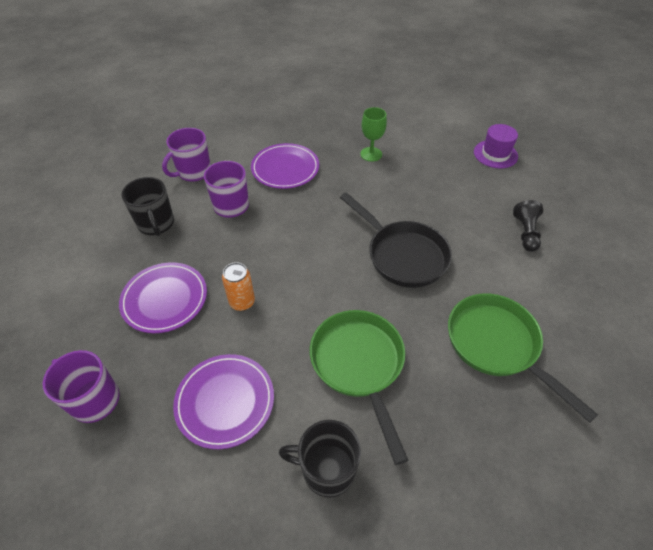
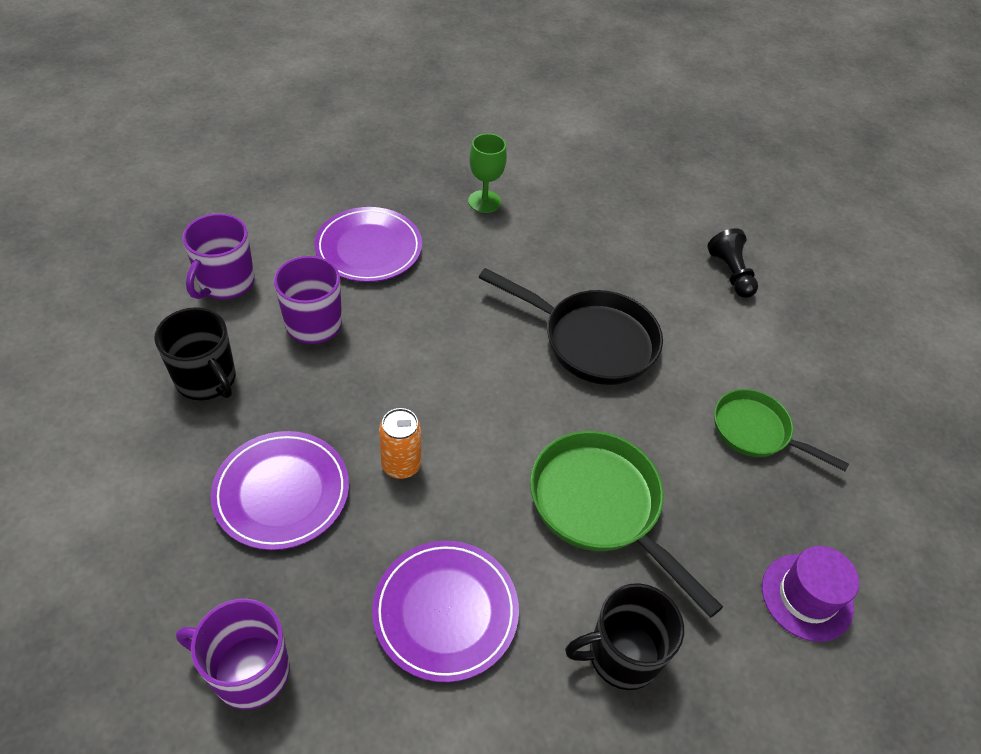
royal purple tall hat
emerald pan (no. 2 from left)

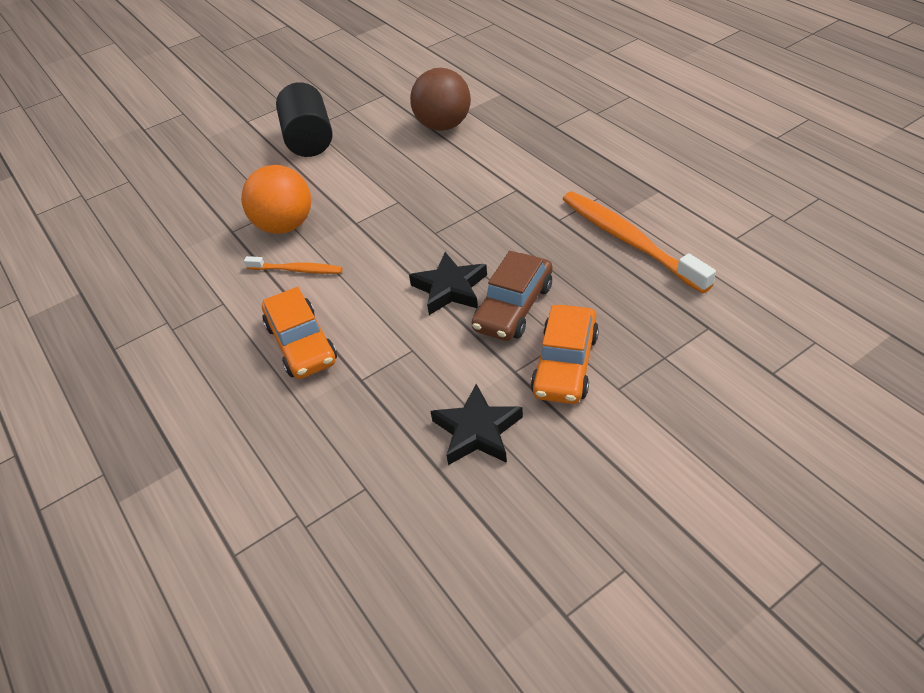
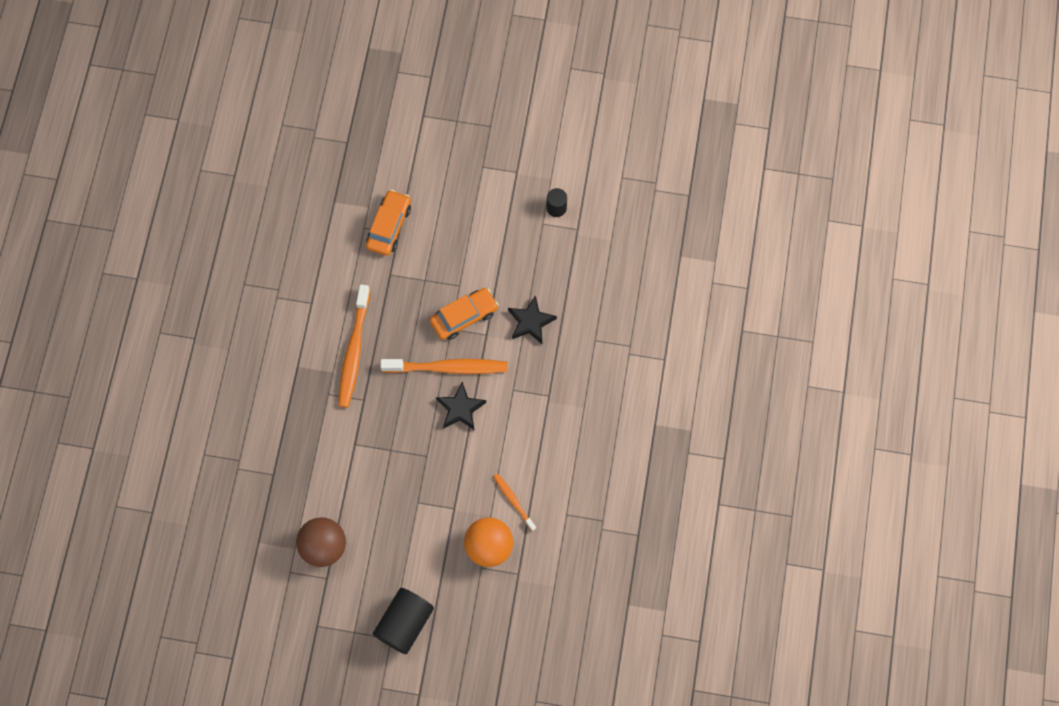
jet-black cylinder shape (no. 2 from left)
bright orange automobile (no. 1 from left)
bright orange toothbrush (no. 2 from left)

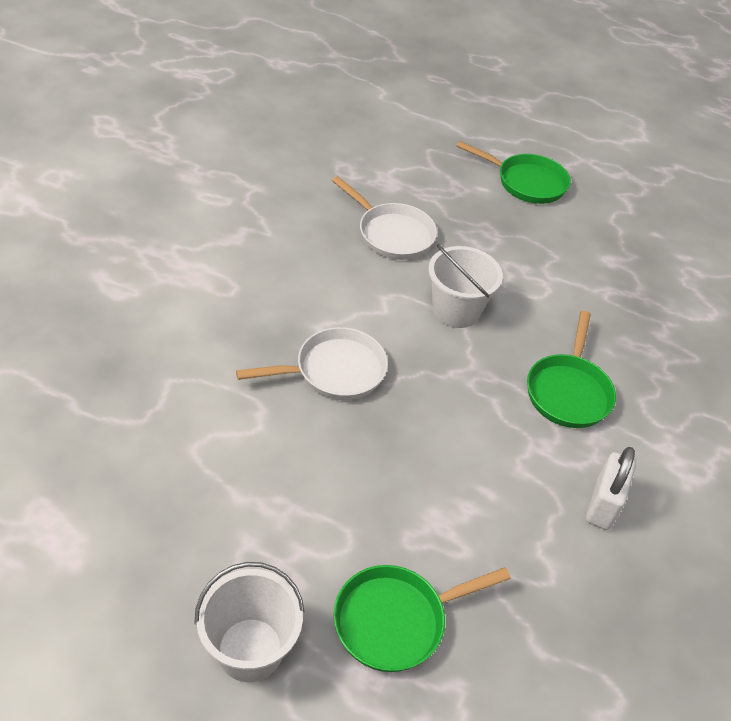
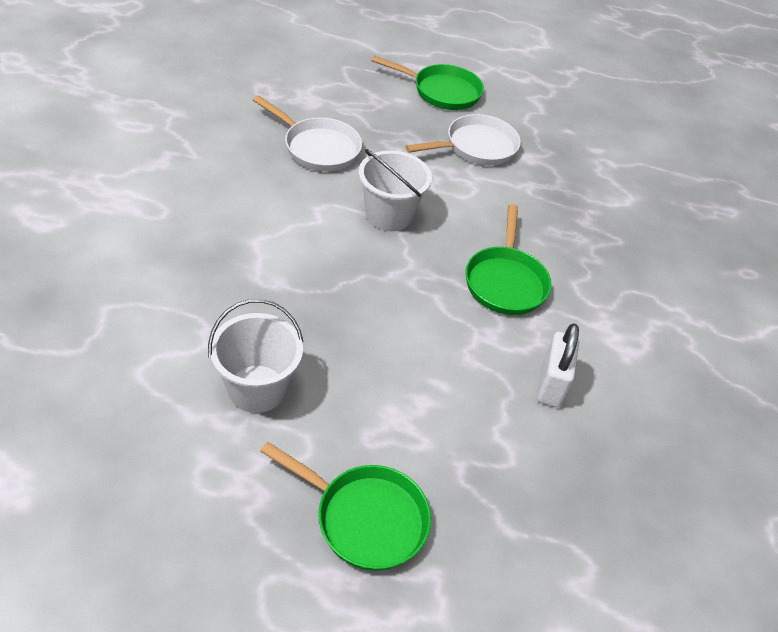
pure white pail (no. 1 from left)
pure white pan (no. 2 from left)
emerald pan (no. 1 from left)

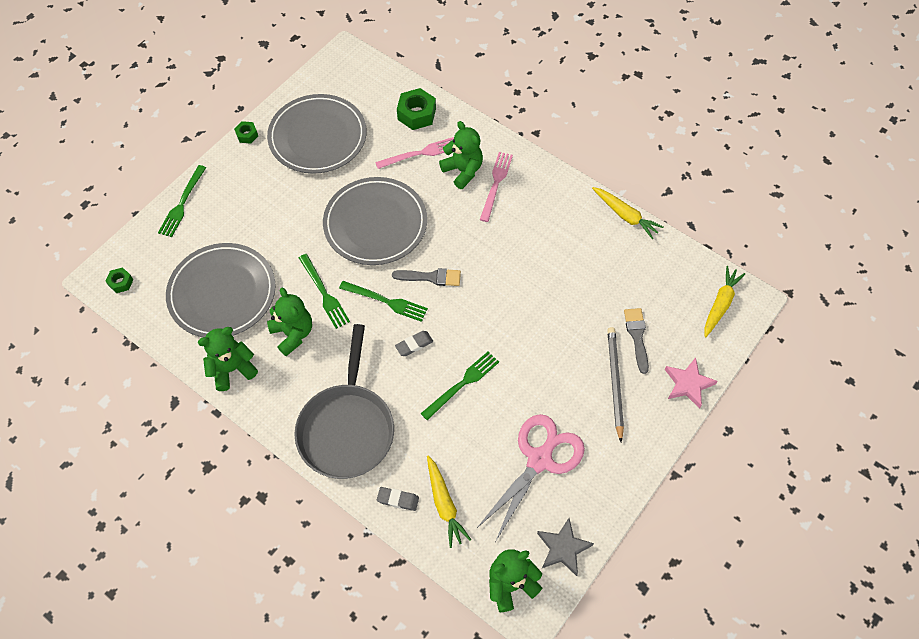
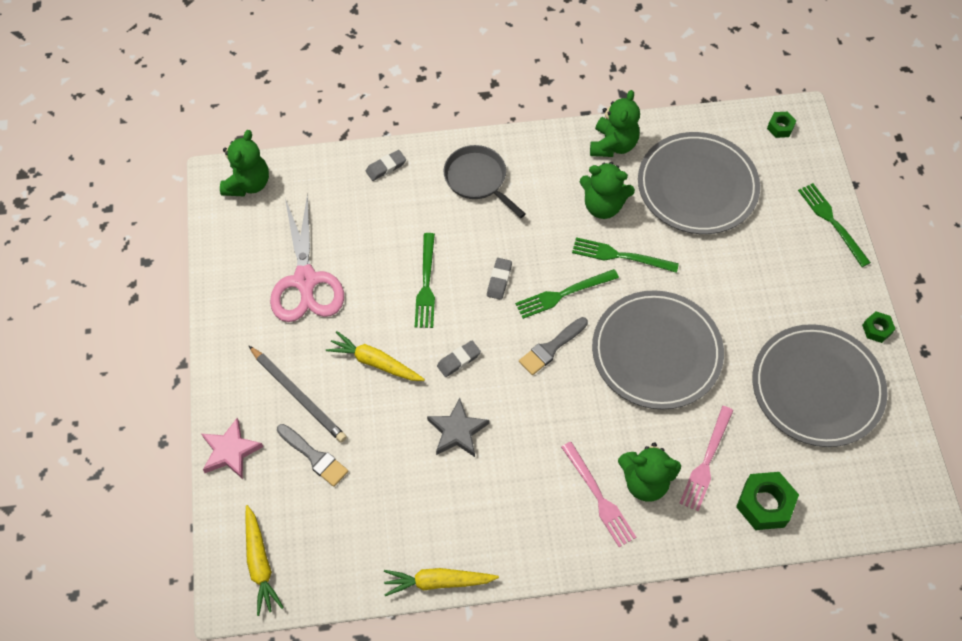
ash-grey pencil eraser (no. 2 from left)
golden carrot (no. 2 from left)
ash-grey five-pointed star
ash-grey pan

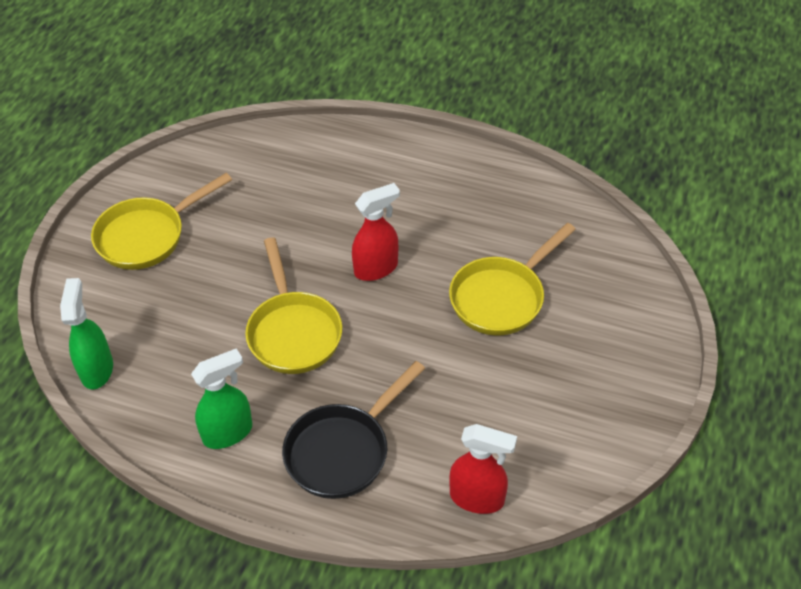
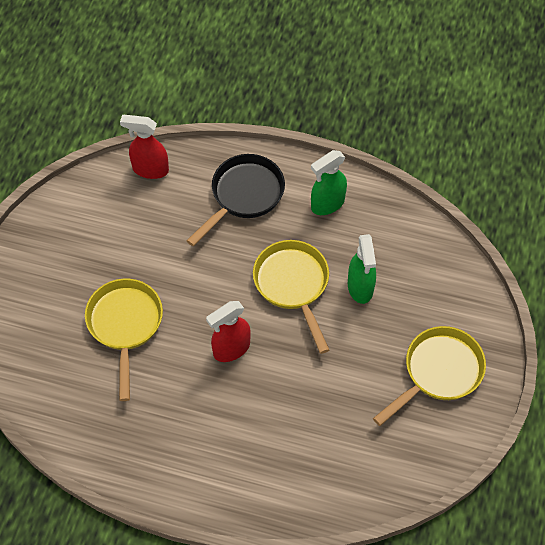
emerald spray cleaner (no. 2 from left)
golden pan (no. 1 from left)

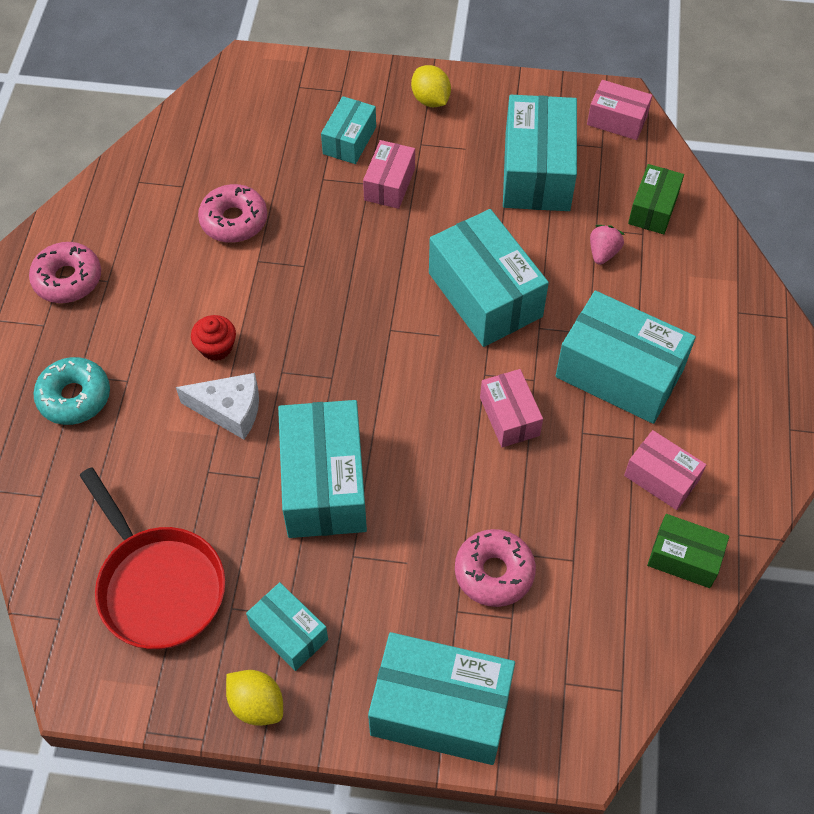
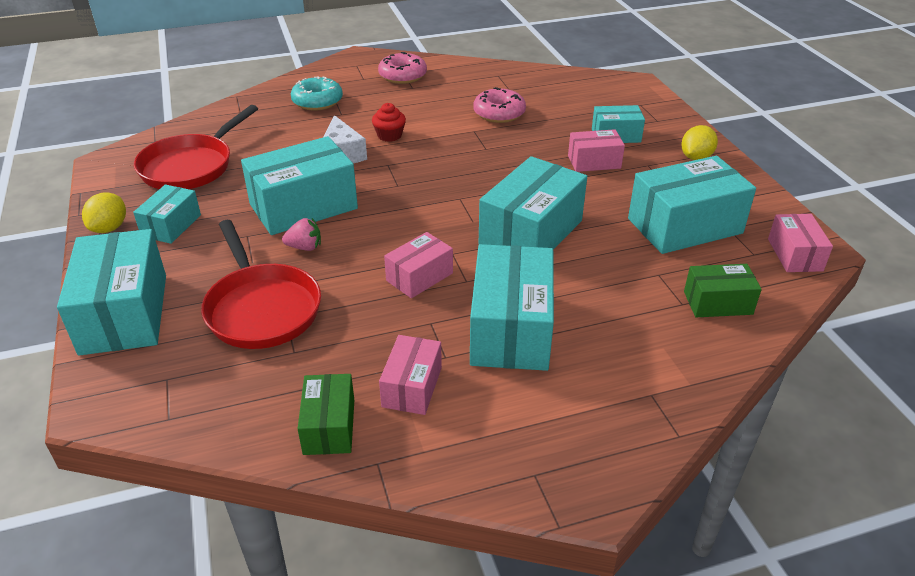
rosy berry
red pan (no. 2 from left)

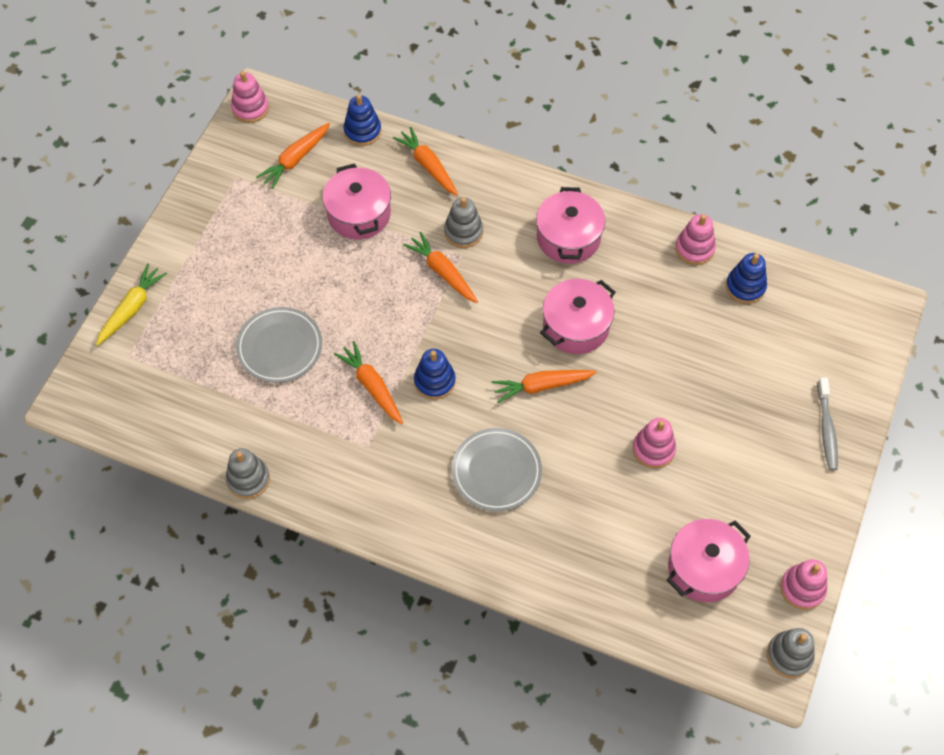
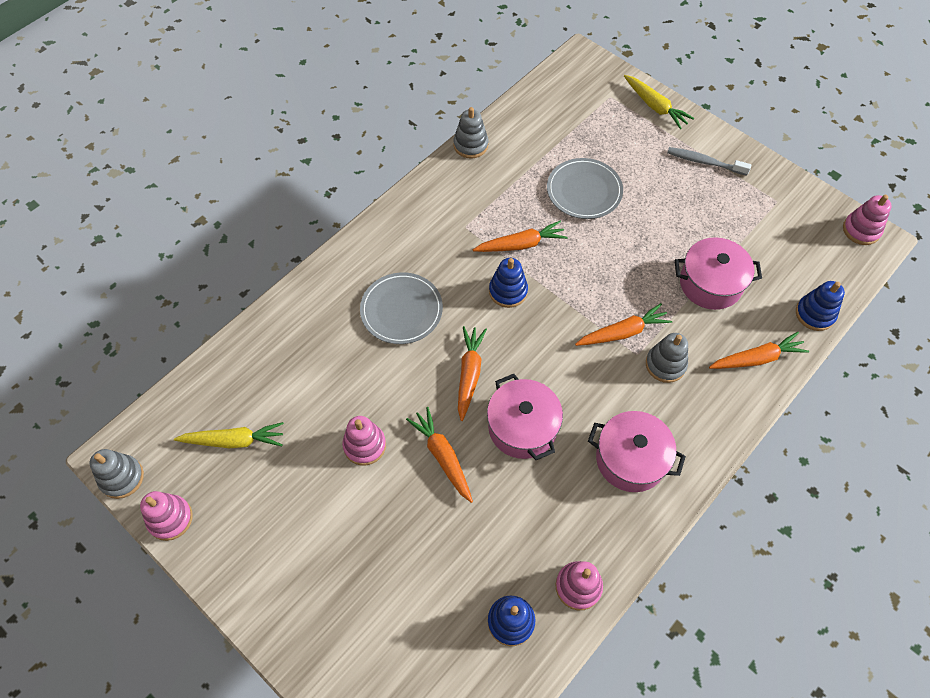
bright orange carrot (no. 1 from left)
ash-grey toothbrush
golden carrot (no. 1 from left)

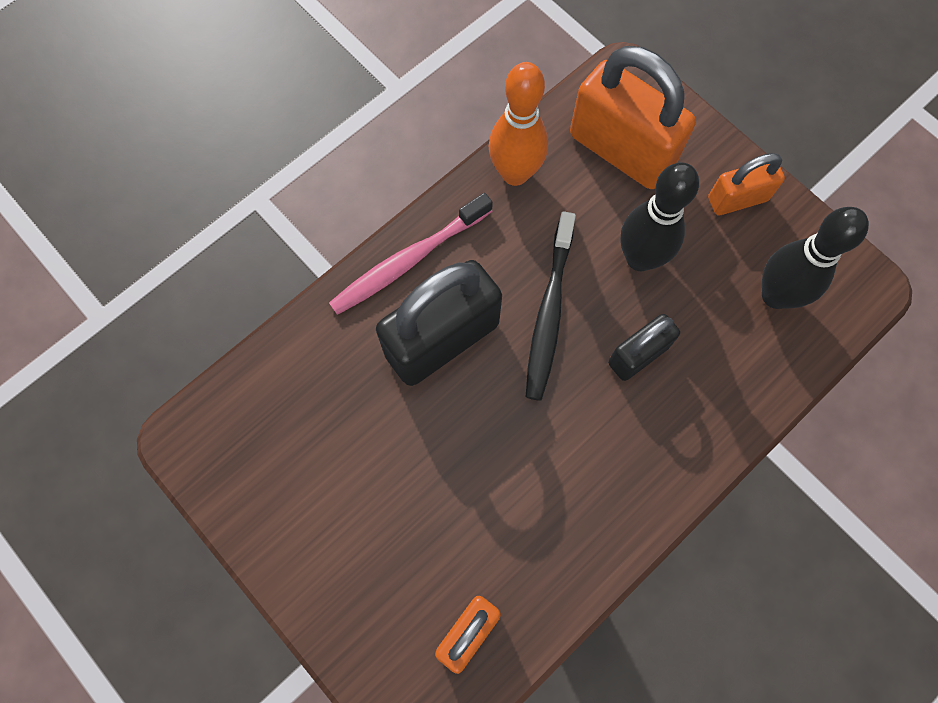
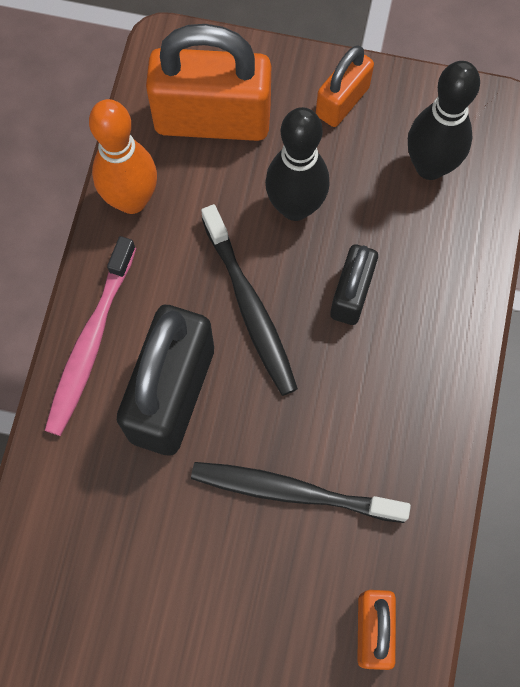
jet-black toothbrush (no. 2 from left)

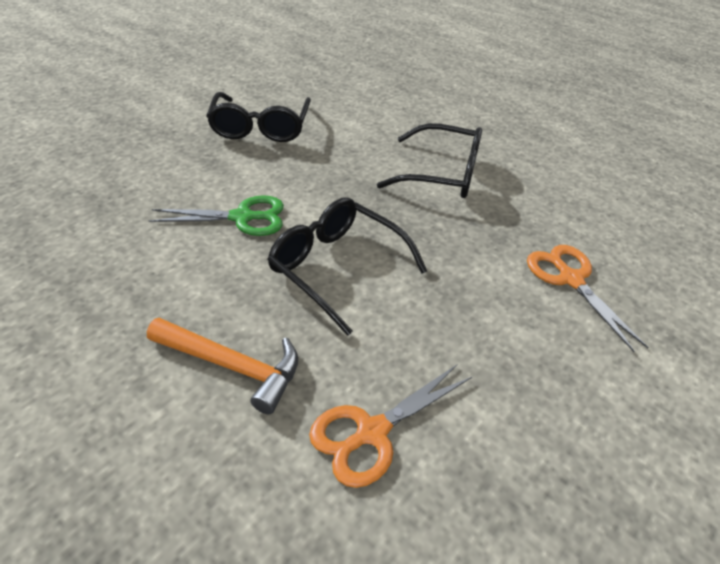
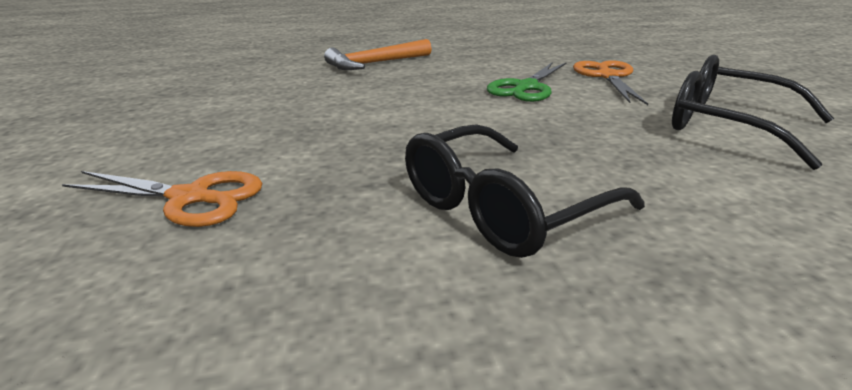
jet-black spectacles (no. 2 from left in the first image)
bright orange pair of scissors (no. 2 from left)

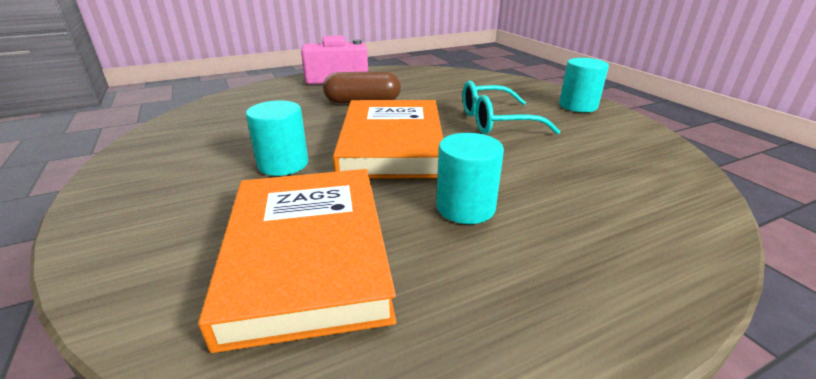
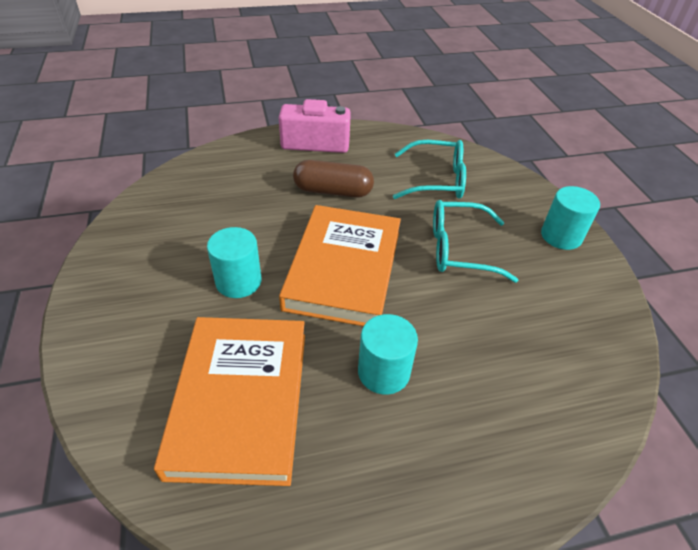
turquoise spectacles (no. 1 from left)

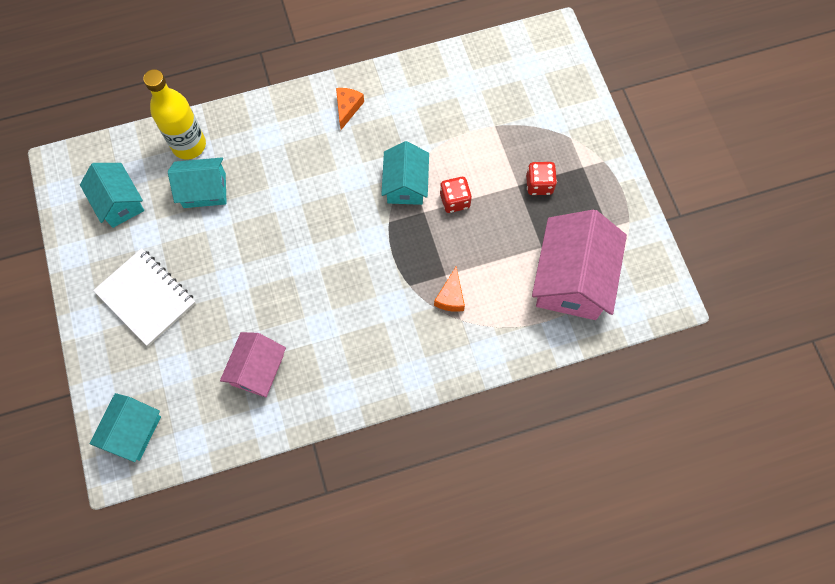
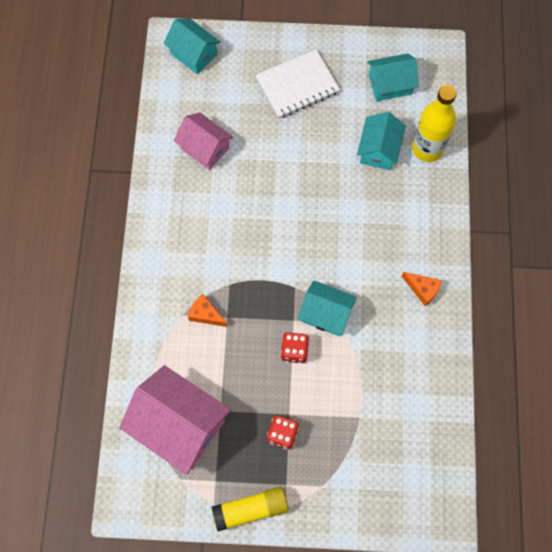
golden glue

